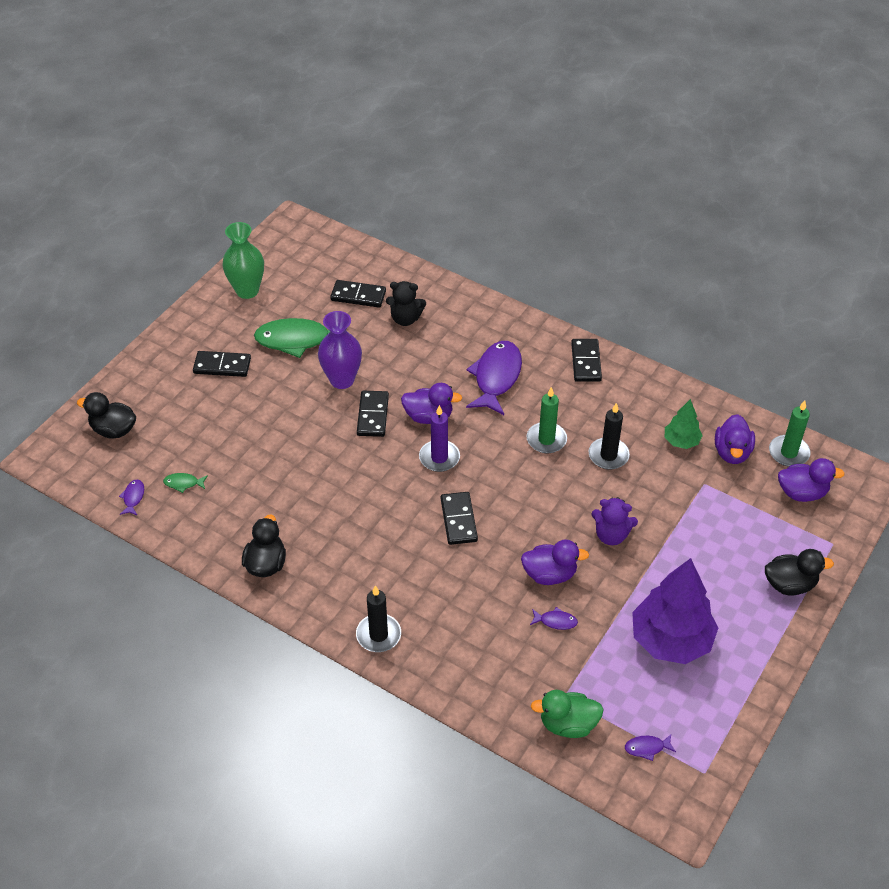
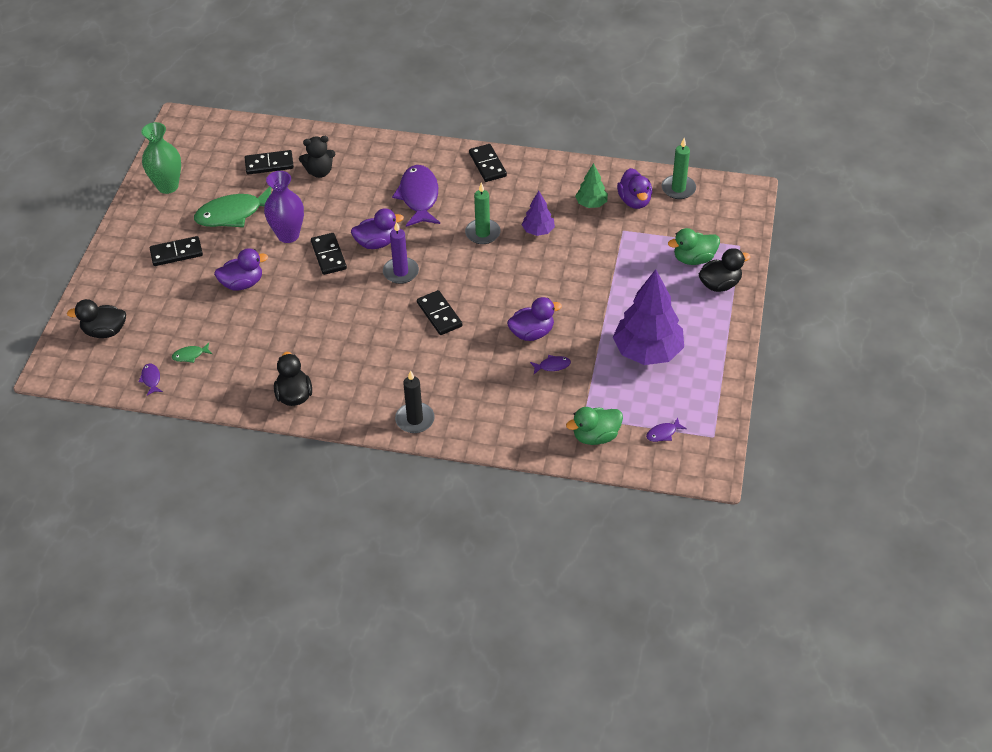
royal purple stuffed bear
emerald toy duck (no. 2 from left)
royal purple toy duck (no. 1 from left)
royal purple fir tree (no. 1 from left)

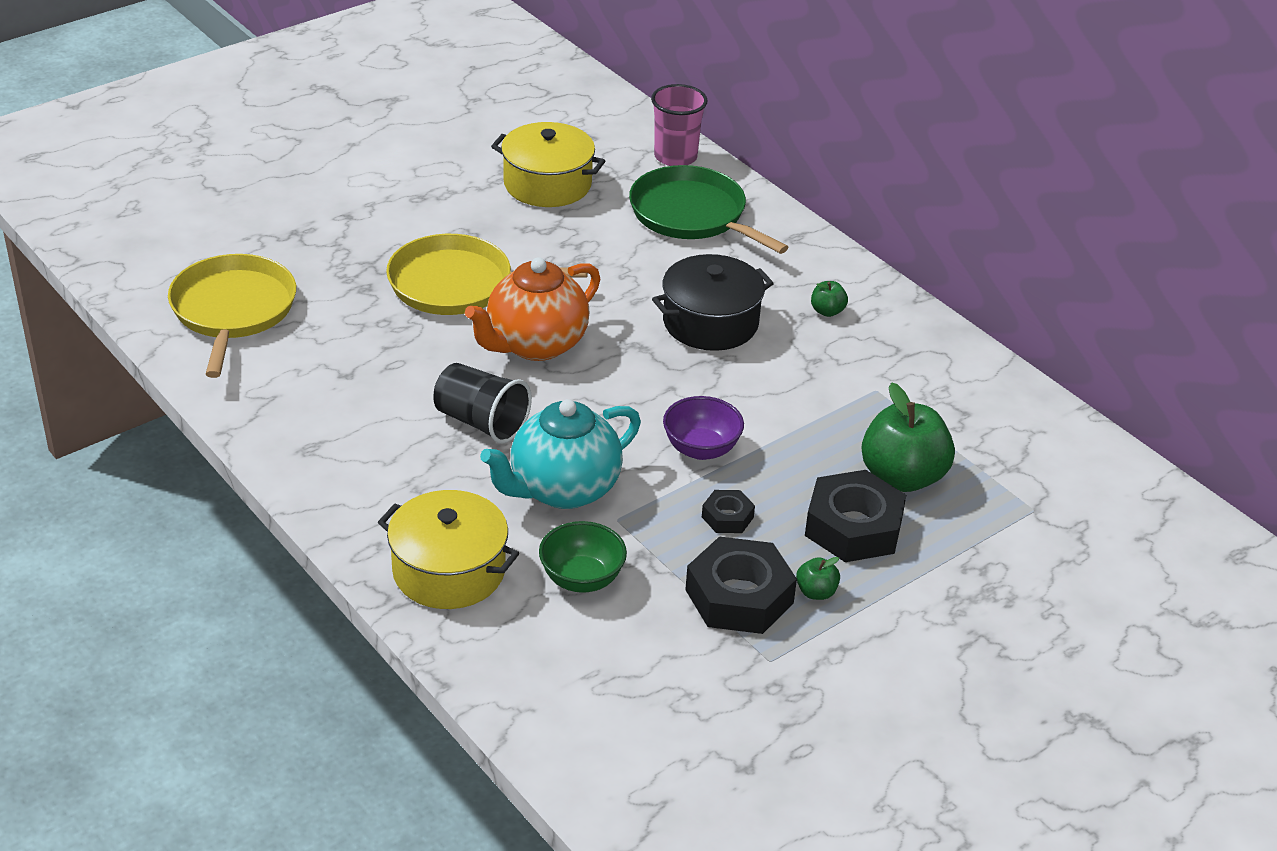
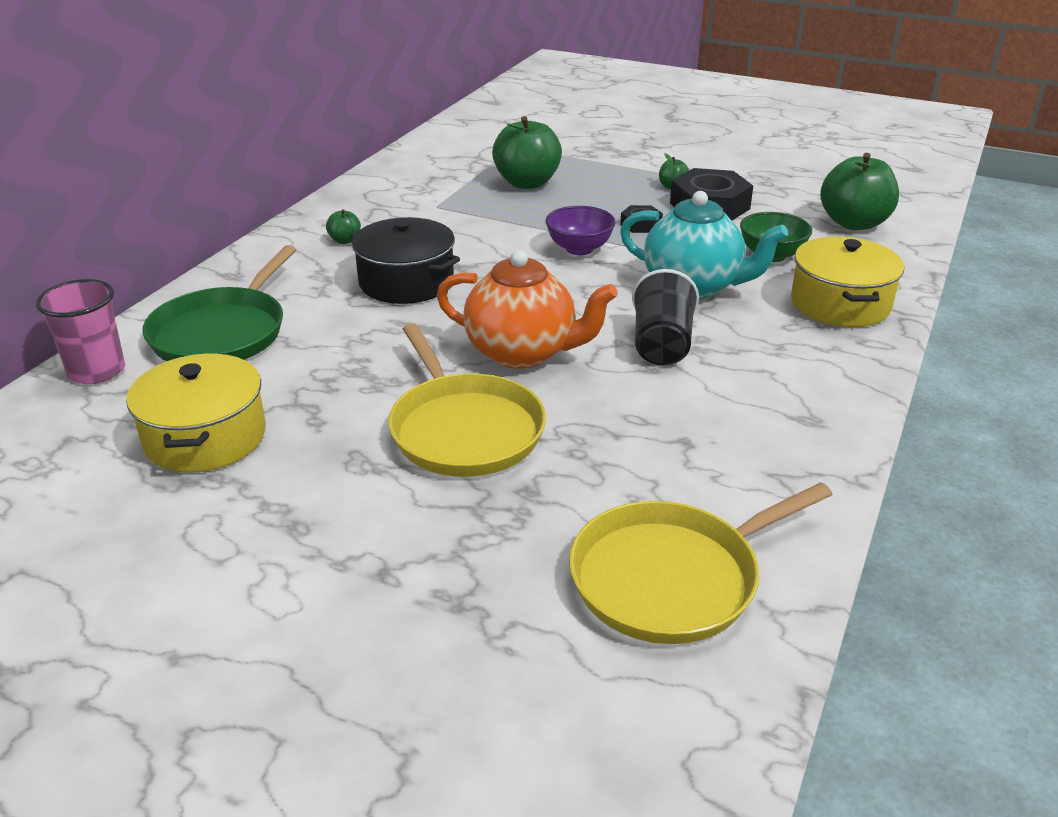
jet-black hex nut (no. 3 from left in the first image)
emerald apple fruit (no. 4 from left)

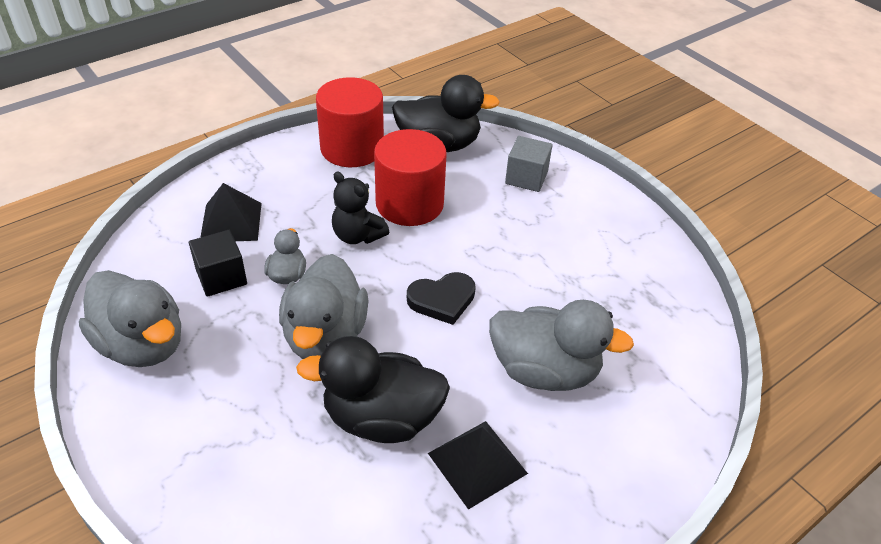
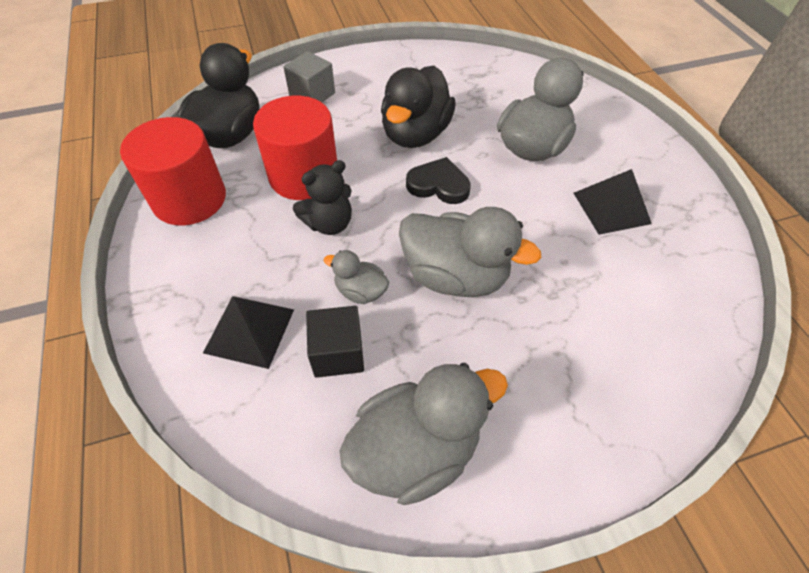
jet-black toy duck (no. 2 from left)
jet-black heart shape

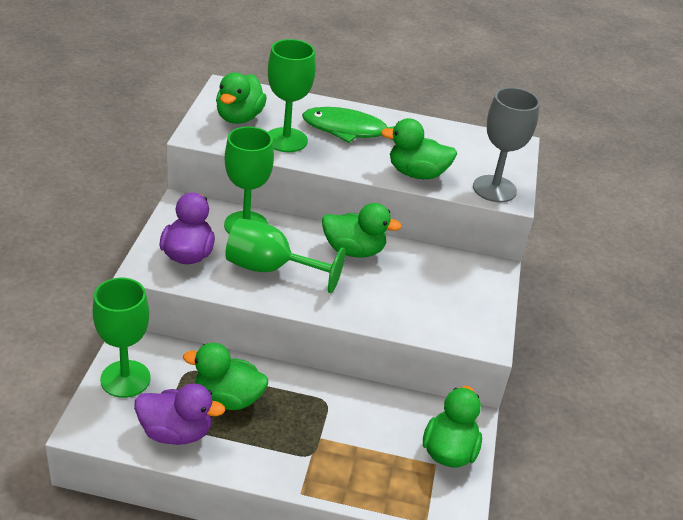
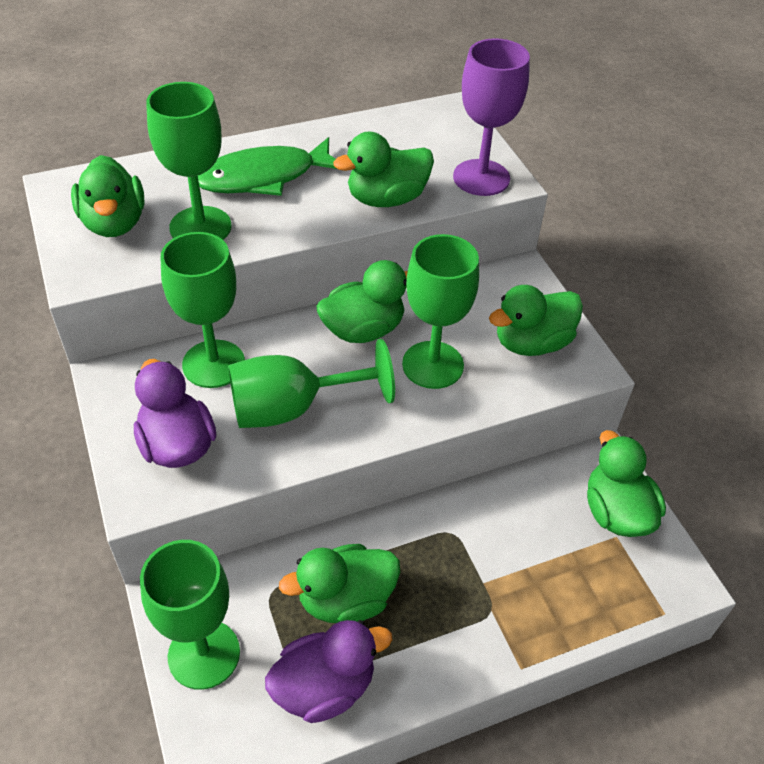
emerald wine glass (no. 5 from left)
emerald toy duck (no. 5 from left)
royal purple wine glass

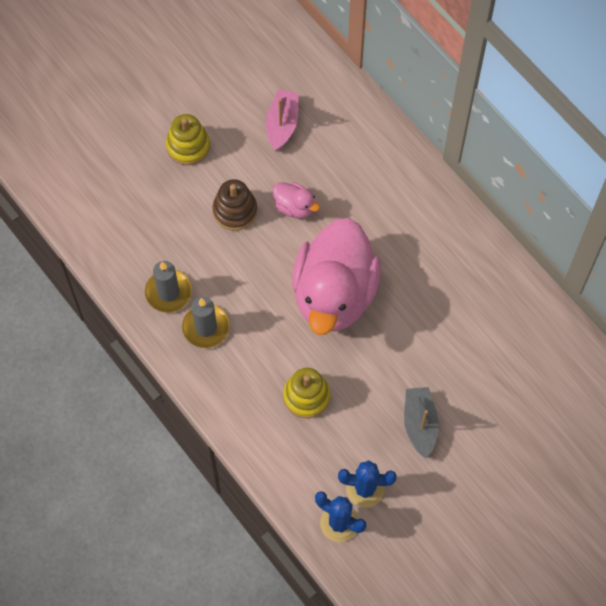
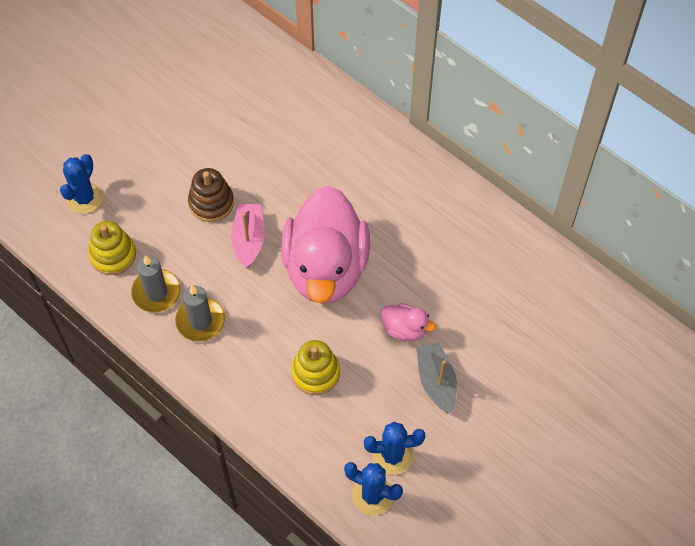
blue saguaro cactus (no. 1 from left)
golden stacking rings (no. 1 from left)
rosy boat
rosy toy duck (no. 2 from left)

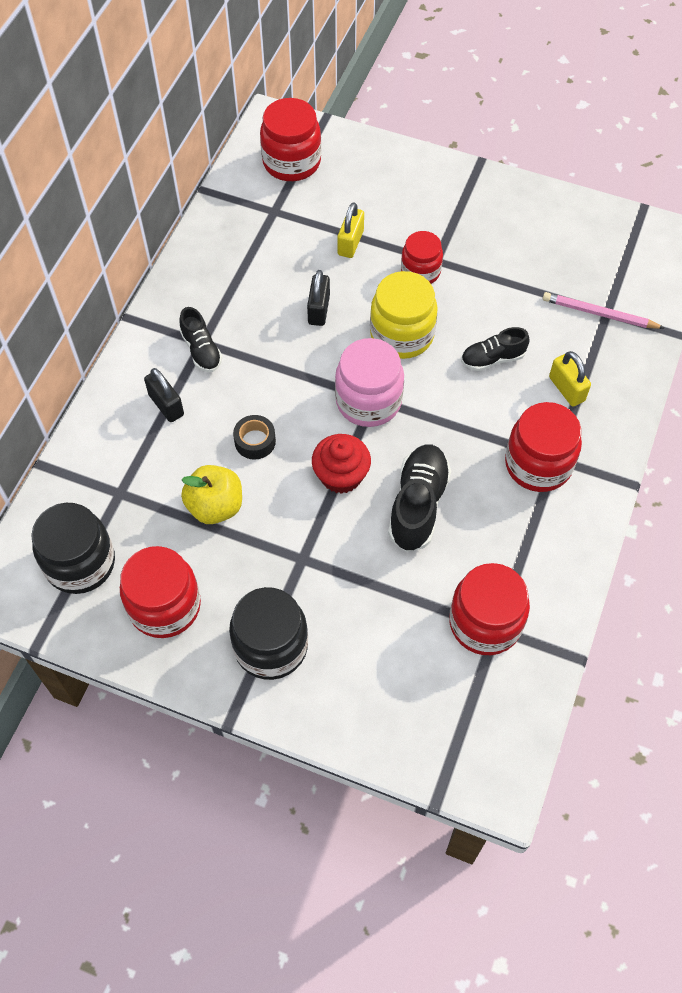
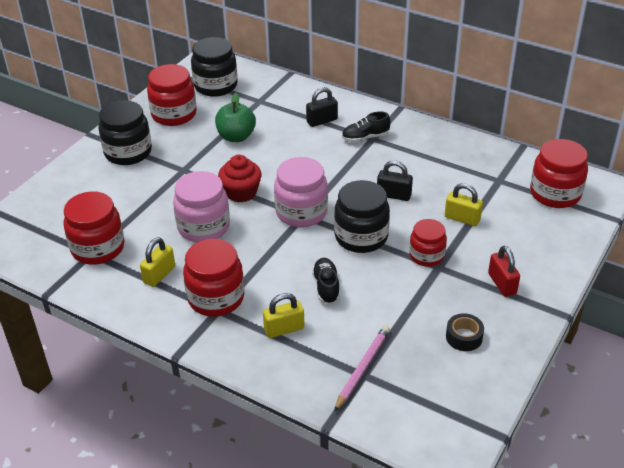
golden lock (no. 1 from left)
red lock
jet-black tape
rosy preserve jar (no. 1 from left)
emerald apple fruit
jet-black preserve jar (no. 3 from left)

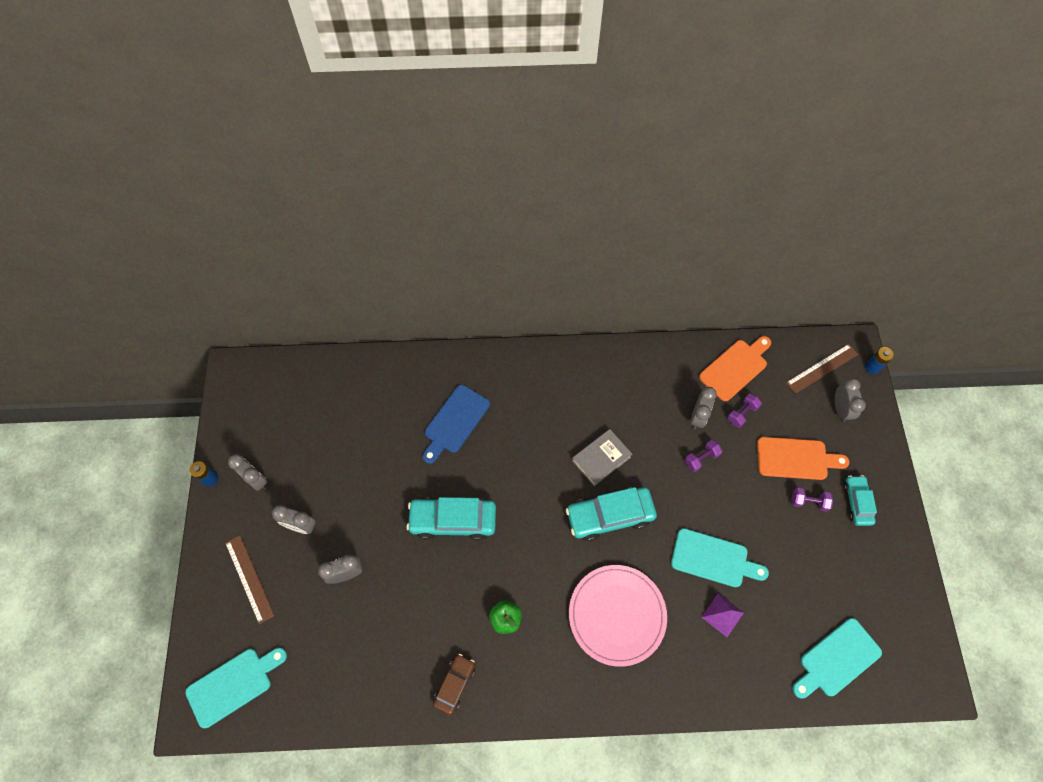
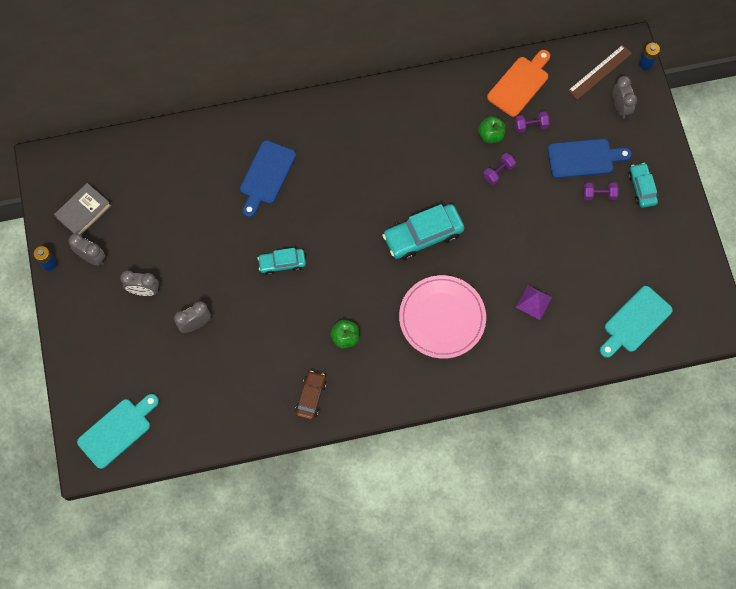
dark brown straightedge (no. 1 from left in the first image)
turquoise cutting board (no. 2 from left in the first image)
ash-grey hardcover
emerald apple fruit (no. 2 from left)
blue cutting board (no. 2 from left)
royal purple dumbbell (no. 2 from left)
turquoise automobile (no. 1 from left)

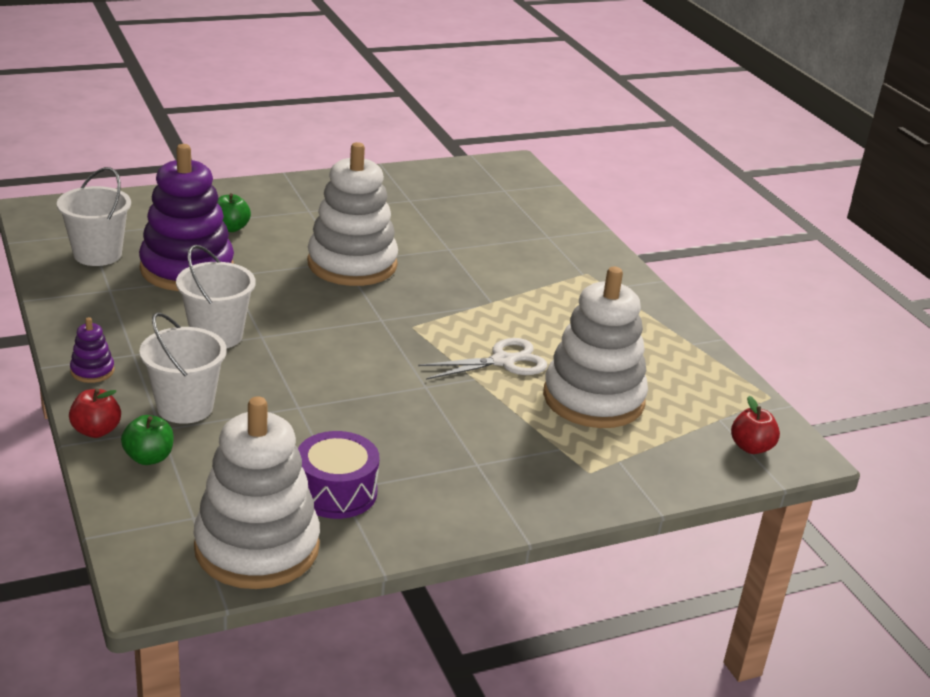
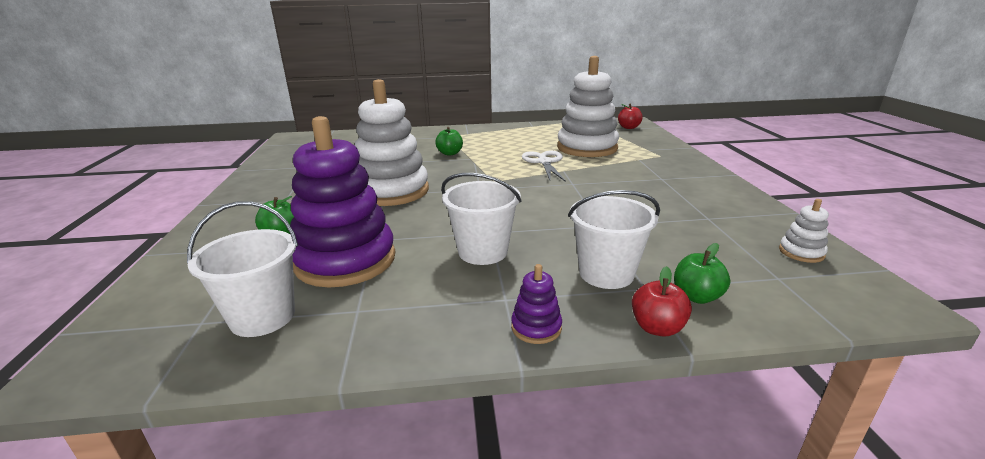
royal purple snare drum
emerald apple fruit (no. 2 from left)
pure white stacking rings (no. 3 from left)

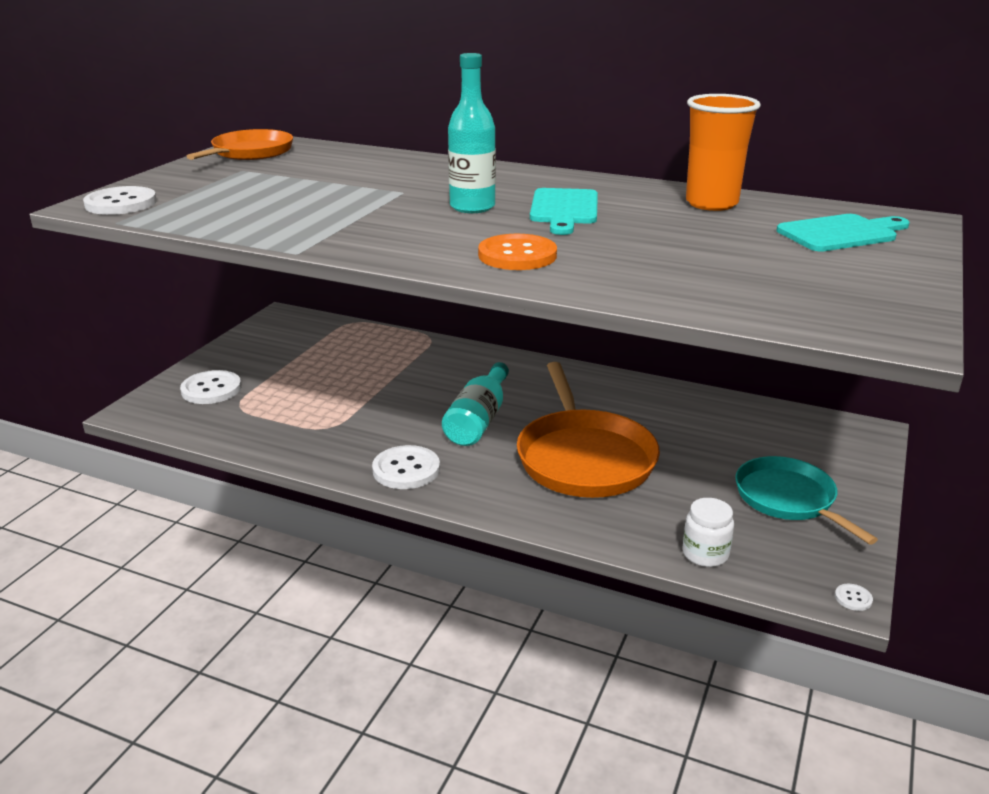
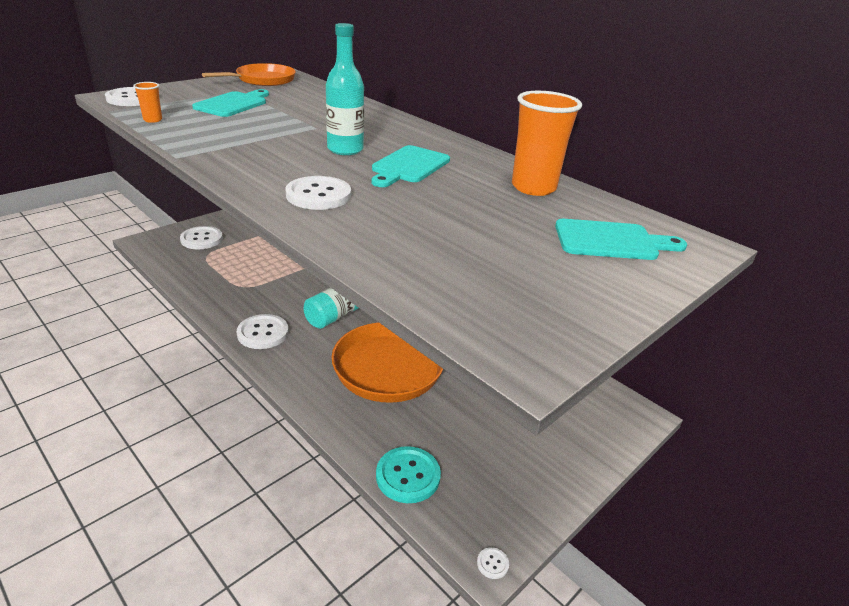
turquoise pan
bright orange beaker (no. 1 from left)
turquoise cutting board (no. 1 from left)
turquoise sewing button
pure white sewing button (no. 4 from left)

